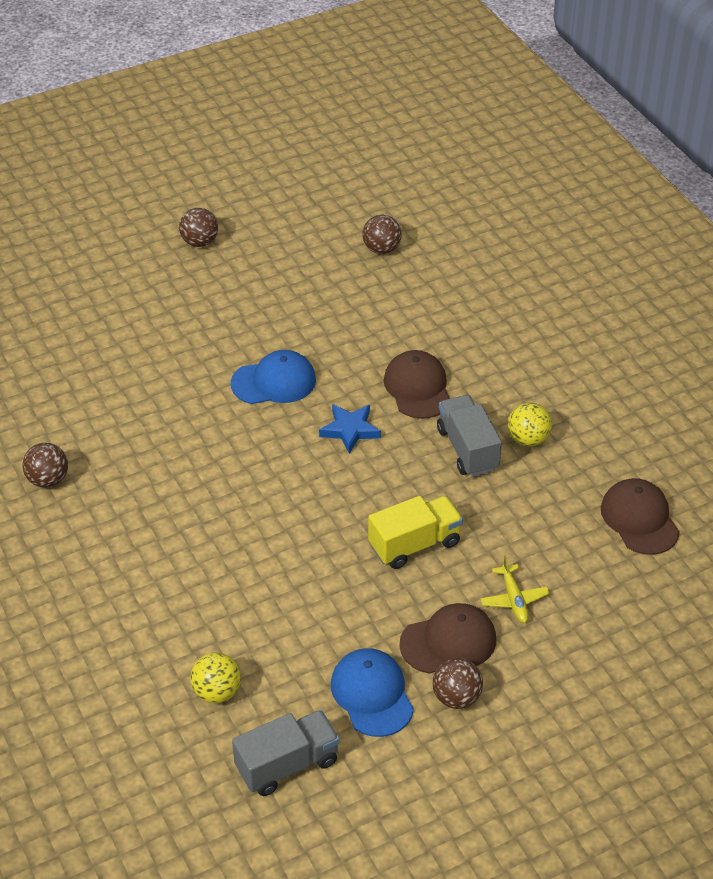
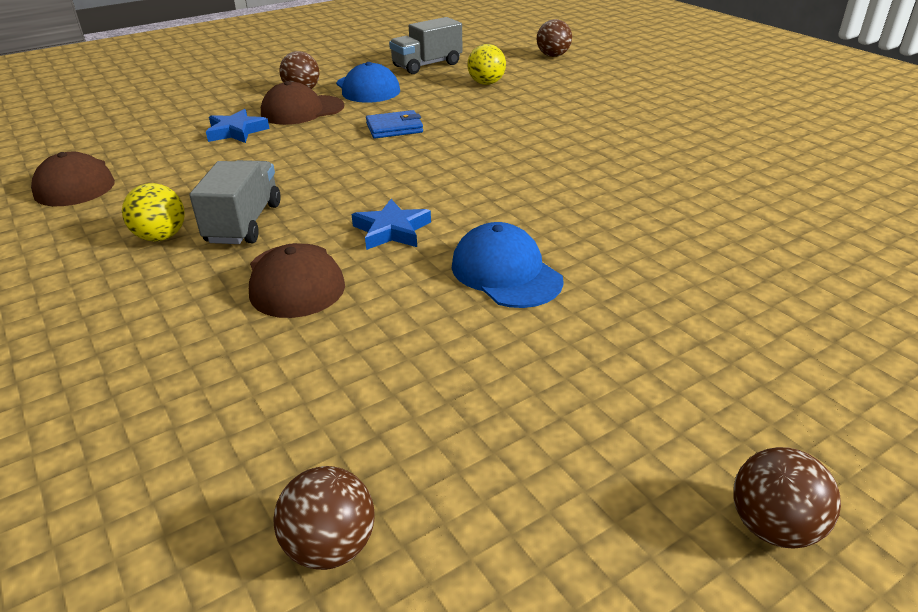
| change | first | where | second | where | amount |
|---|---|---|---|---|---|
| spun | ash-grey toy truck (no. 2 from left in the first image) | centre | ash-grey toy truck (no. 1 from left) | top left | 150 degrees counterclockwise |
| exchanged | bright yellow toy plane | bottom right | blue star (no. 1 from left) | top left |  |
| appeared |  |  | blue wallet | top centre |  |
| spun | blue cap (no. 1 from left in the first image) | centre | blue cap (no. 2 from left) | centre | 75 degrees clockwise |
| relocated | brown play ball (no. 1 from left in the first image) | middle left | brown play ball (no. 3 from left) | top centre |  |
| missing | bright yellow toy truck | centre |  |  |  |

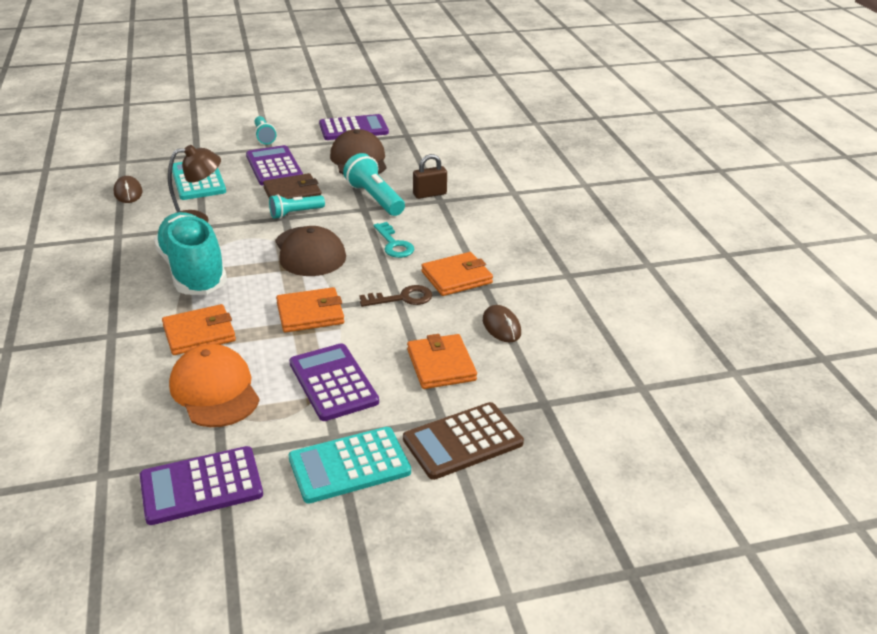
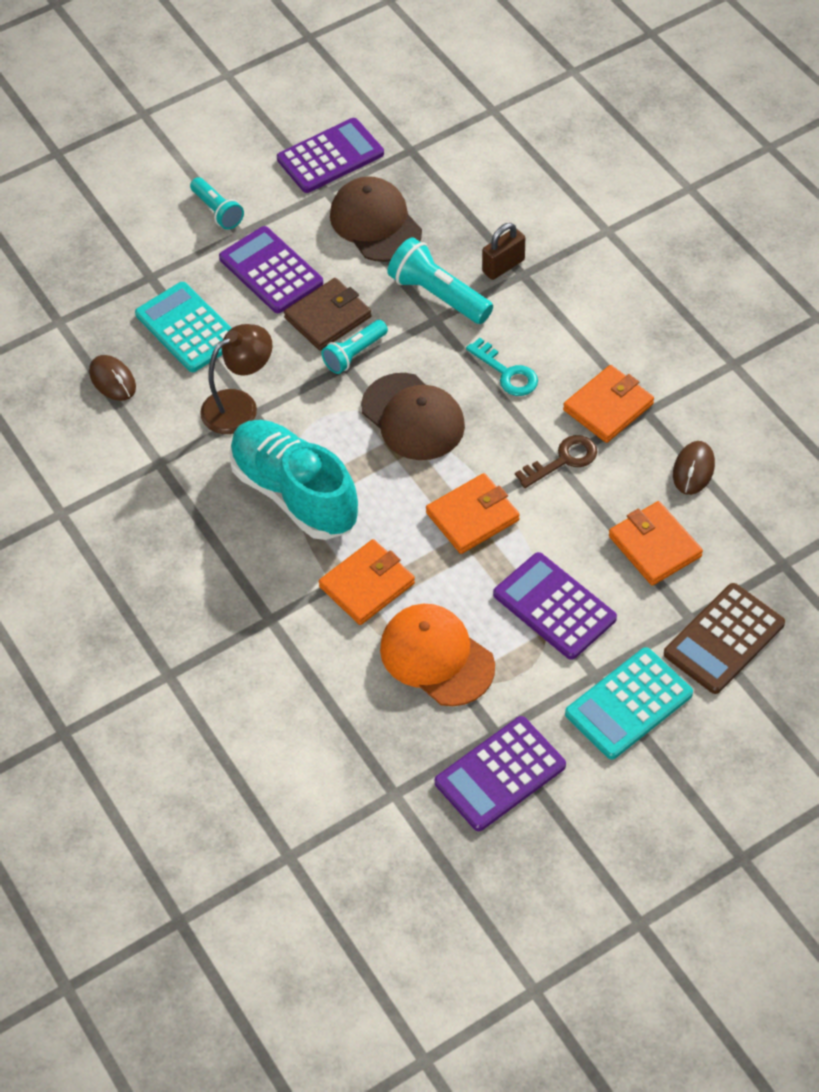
| change | first | where | second | where | amount |
|---|---|---|---|---|---|
| spun | brown mouse (no. 2 from left) | centre |  | middle right | 60 degrees clockwise |

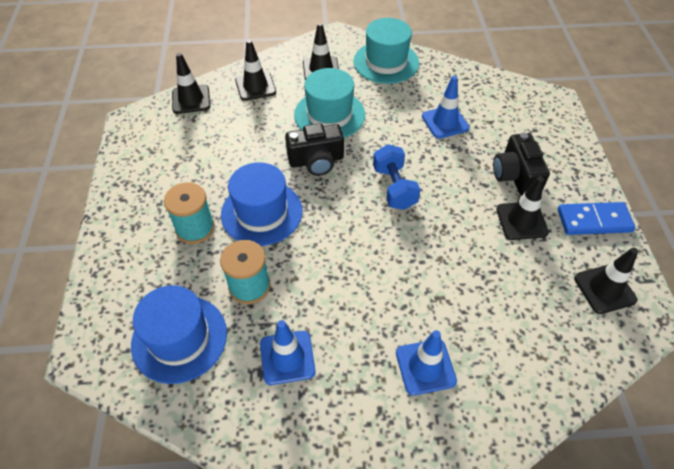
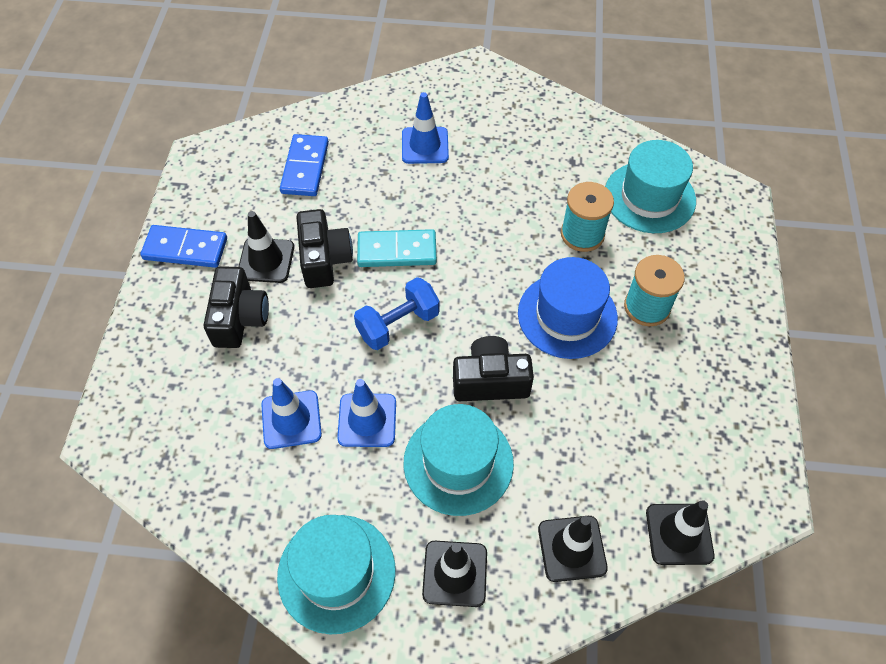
| change | first | where | second | where | amount |
|---|---|---|---|---|---|
| appeared |  |  | blue domino tile (no. 2 from left) | top centre |  |
| appeared |  |  | black photo camera (no. 2 from left) | centre |  |
| relocated | blue safety cone (no. 1 from left in the first image) | bottom centre | blue safety cone (no. 2 from left) | centre |  |
| spun | blue dumbbell | centre |  | centre | 60 degrees clockwise |
| appeared |  |  | aqua domino tile | centre |  |
| colour | blue tall hat (no. 1 from left) | bottom left | aqua tall hat (no. 3 from left) | top right |  |
| missing | black safety cone (no. 5 from left) | middle right |  |  |  |

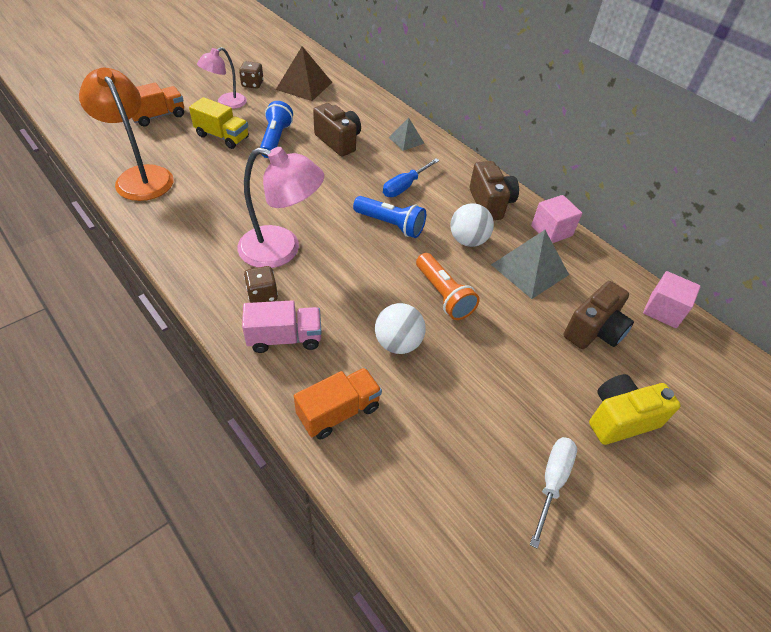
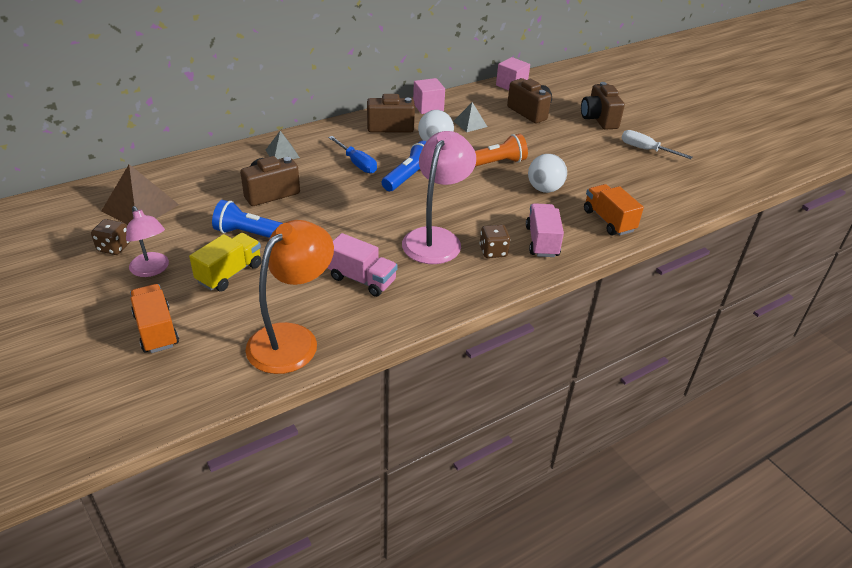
| change | first | where | second | where | amount |
|---|---|---|---|---|---|
| spun | orange-coloured lamp | top left |  | centre | 150 degrees clockwise |
| appeared |  |  | rose-pink toy truck (no. 1 from left) | centre |  |
| size | ash-grey pyramid shape (no. 2 from left) | middle right |  | top centre | x0.58 |
| colour | bright yellow photo camera | middle right | brown photo camera (no. 4 from left) | top right |  |

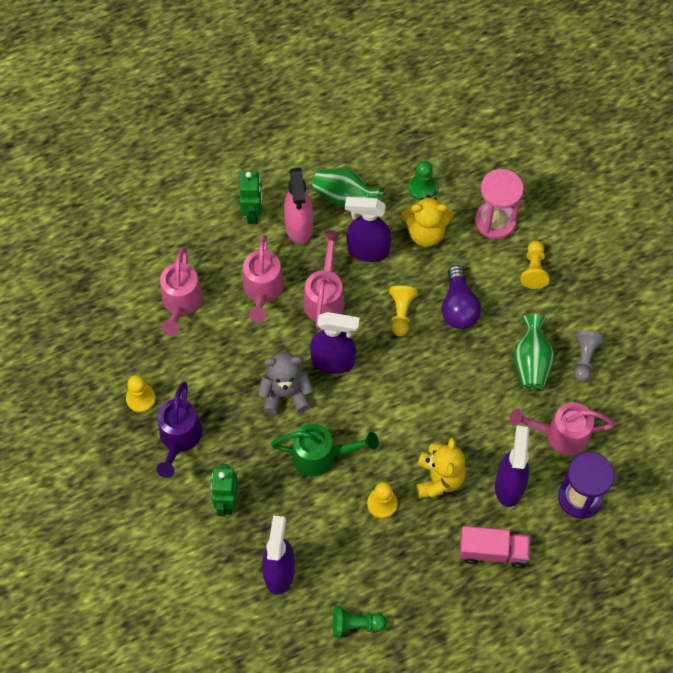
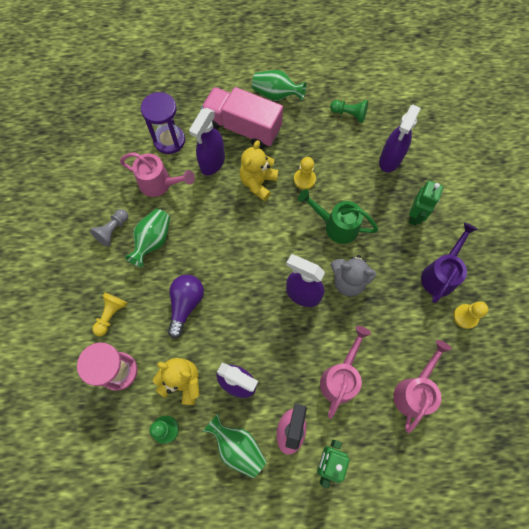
| change | first | where | second | where | amount |
|---|---|---|---|---|---|
| size | rose-pink toy truck | bottom right |  | top centre | x1.55 |
| appeared |  |  | green vase (no. 3 from left) | top centre |  |
| missing | rose-pink watering pot (no. 3 from left) | centre |  |  |  |
| missing | bright yellow game pawn (no. 3 from left) | centre |  |  |  |

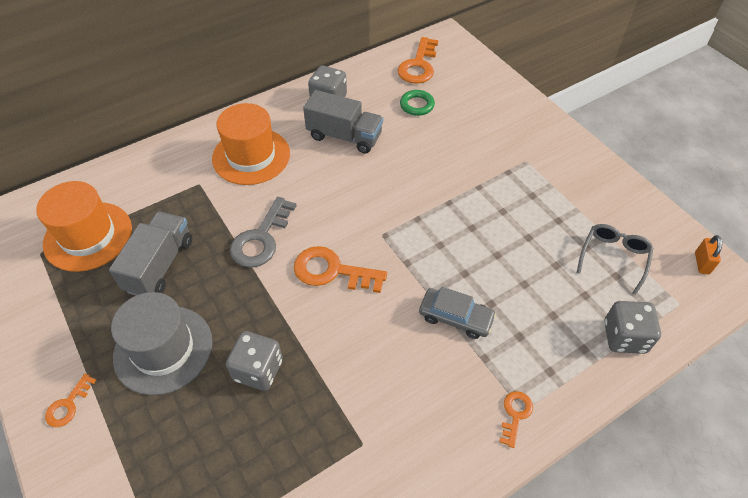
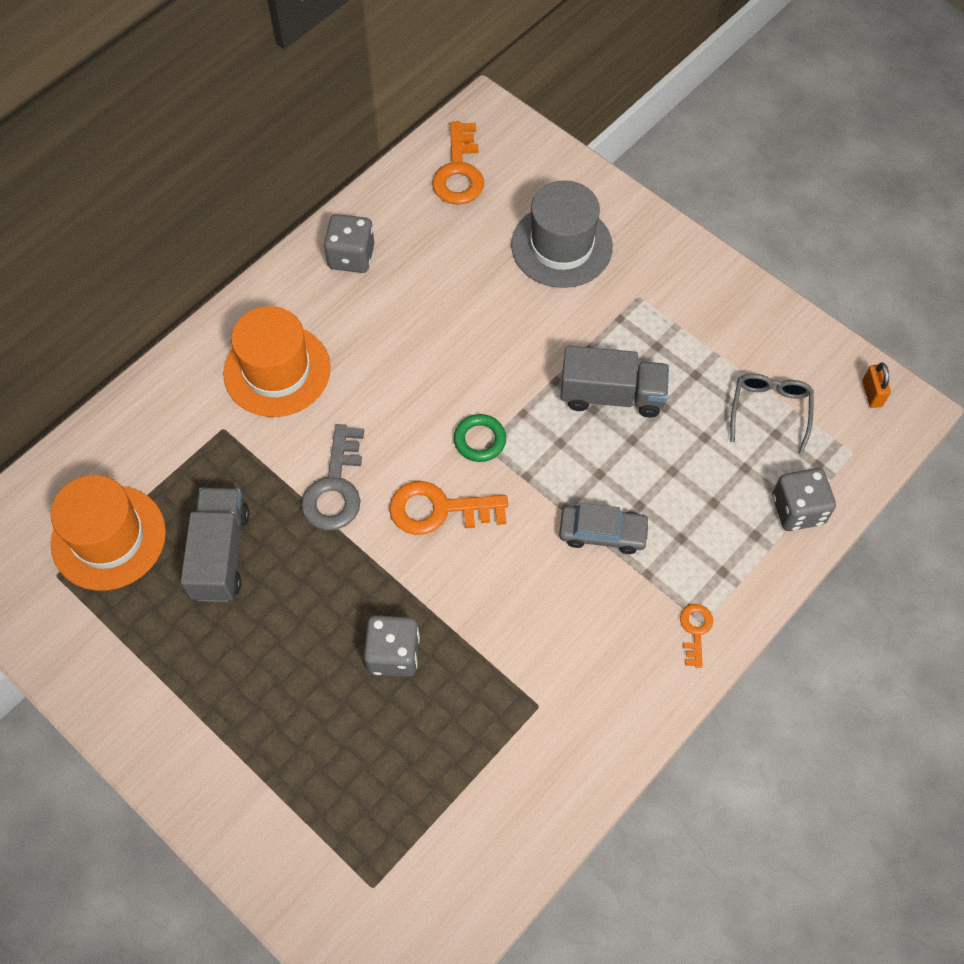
| change | first | where | second | where | amount |
|---|---|---|---|---|---|
| relocated | green hoop | top centre |  | centre |  |
| relocated | ash-grey tall hat | bottom left |  | top centre |  |
| relocated | ash-grey toy truck (no. 2 from left) | top centre |  | centre |  |
| missing | orange-coloured latchkey (no. 1 from left) | bottom left |  |  |  |

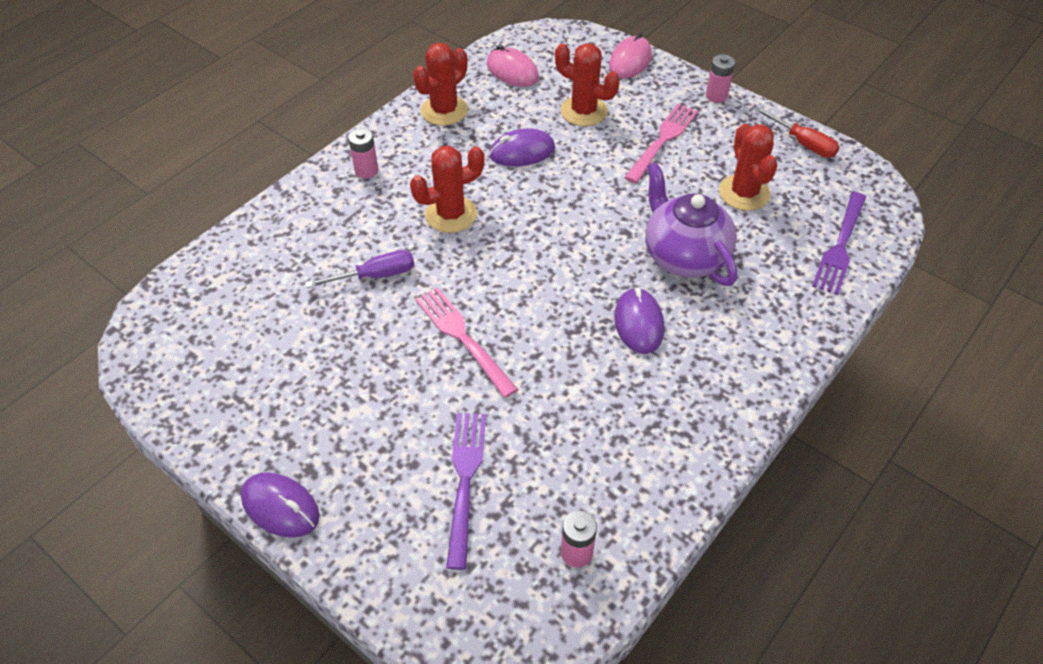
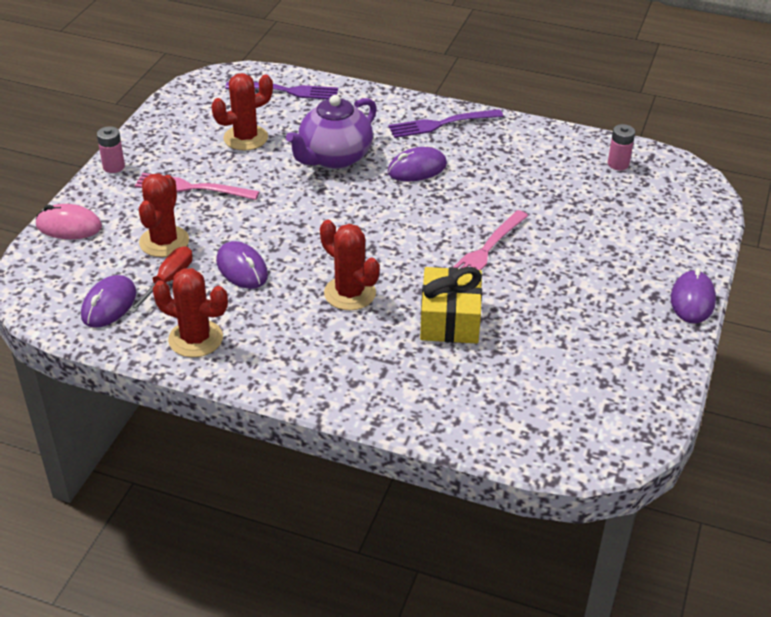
| change | first | where | second | where | amount |
|---|---|---|---|---|---|
| colour | rose-pink mouse (no. 1 from left) | top centre | violet mouse (no. 1 from left) | middle left |  |
| relocated | crimson flat screwdriver | top right |  | middle left |  |
| relocated | violet dinner fork (no. 1 from left in the first image) | bottom centre | violet dinner fork (no. 2 from left) | top centre |  |
| exchanged | violet flat screwdriver | centre | bright yellow gift | centre |  |
| missing | rose-pink AA battery (no. 1 from left) | top centre |  |  |  |

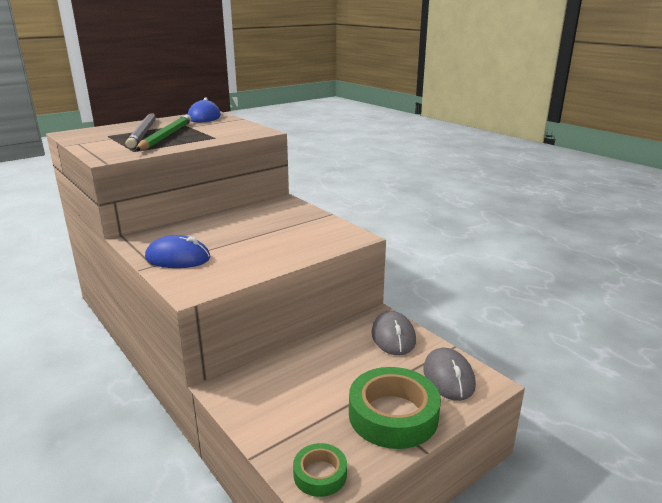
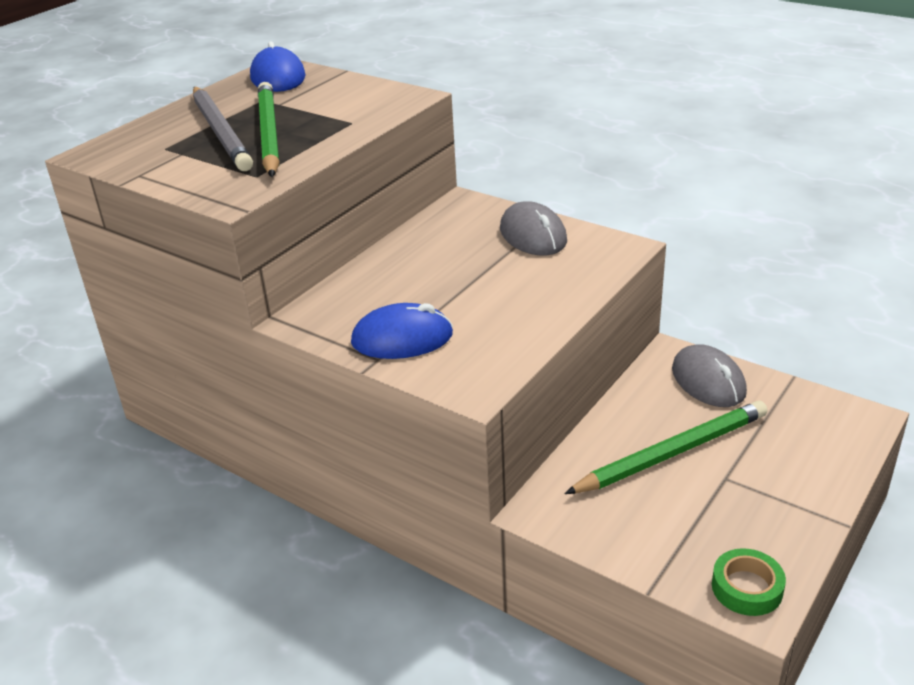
| change | first | where | second | where | amount |
|---|---|---|---|---|---|
| relocated | ash-grey mouse (no. 2 from left in the first image) | bottom right | ash-grey mouse (no. 1 from left) | top centre |  |
| appeared |  |  | green lead pencil (no. 2 from left) | middle right |  |
| missing | green sticky tape (no. 2 from left) | bottom centre |  |  |  |

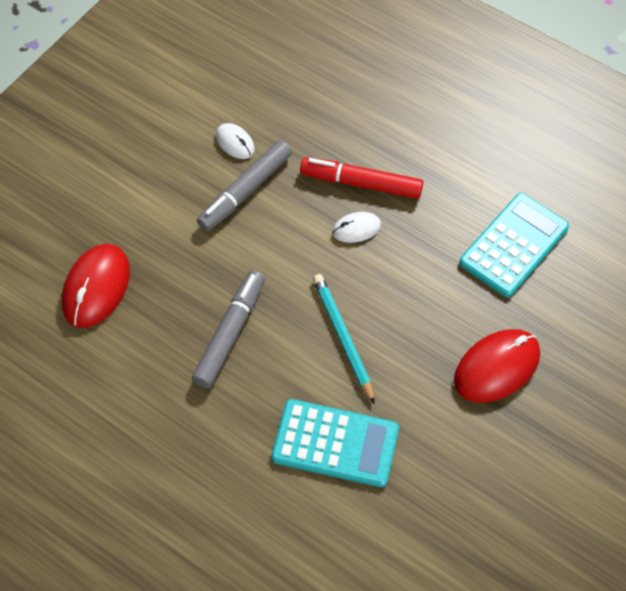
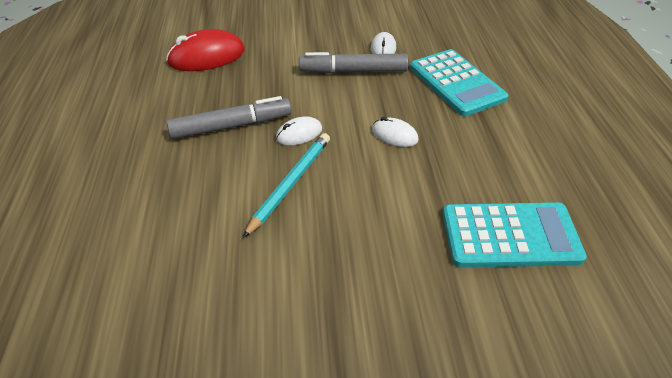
| change | first | where | second | where | amount |
|---|---|---|---|---|---|
| appeared |  |  | snow-white mouse (no. 1 from left) | centre |  |
| relocated | aqua calculator (no. 1 from left) | bottom centre |  | top right |  |
| missing | crimson felt pen | top centre |  |  |  |
| missing | crimson mouse (no. 2 from left) | middle right |  |  |  |

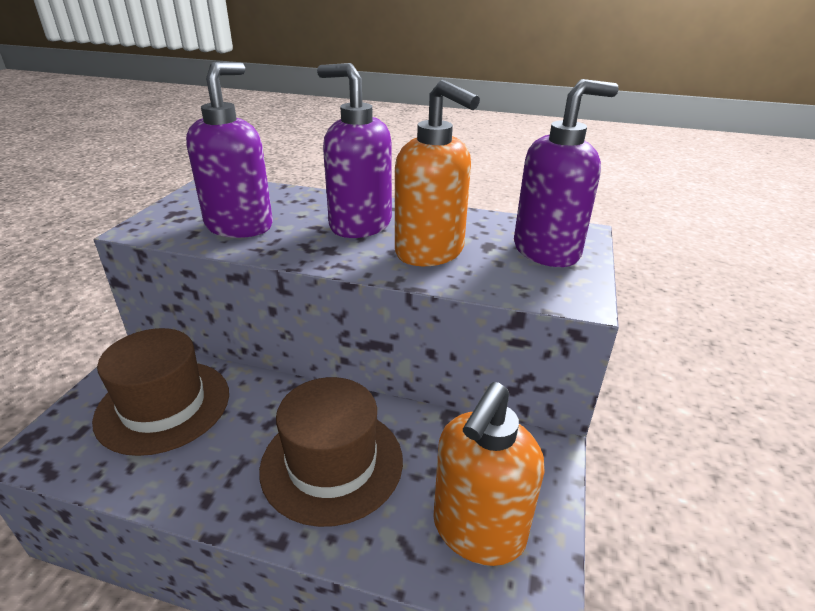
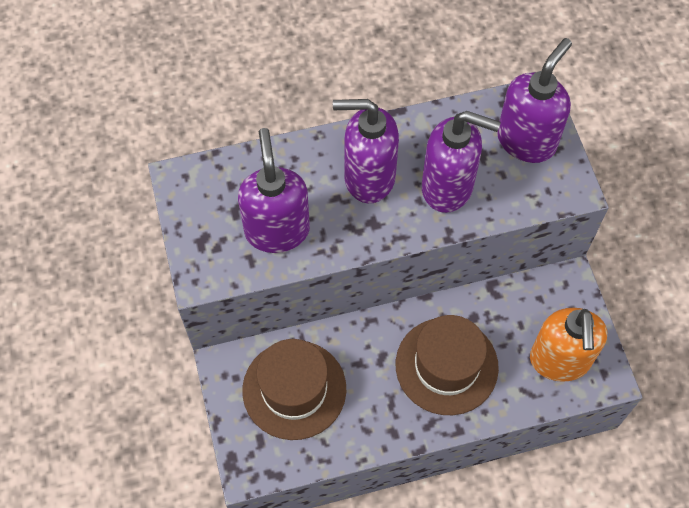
| change | first | where | second | where | amount |
|---|---|---|---|---|---|
| colour | orange-coloured soap dispenser (no. 1 from left) | top centre | violet soap dispenser (no. 3 from left) | top right |  |

